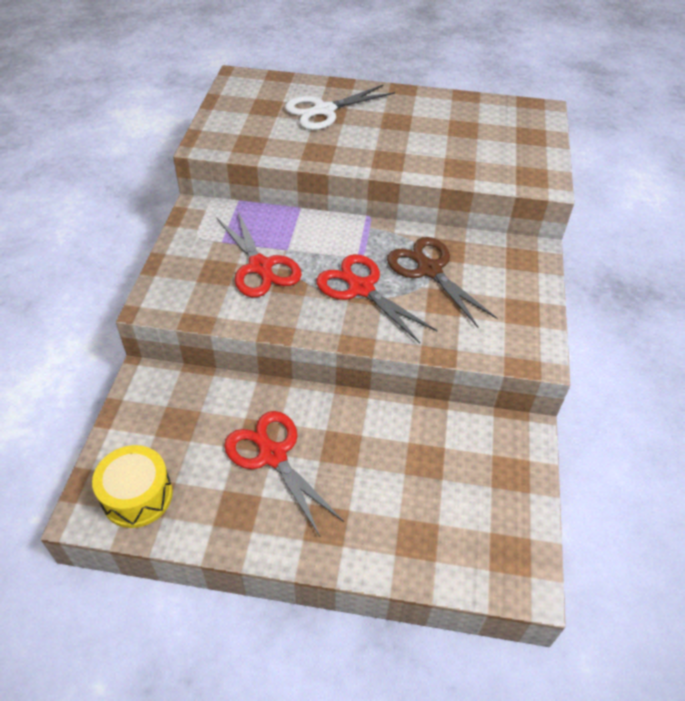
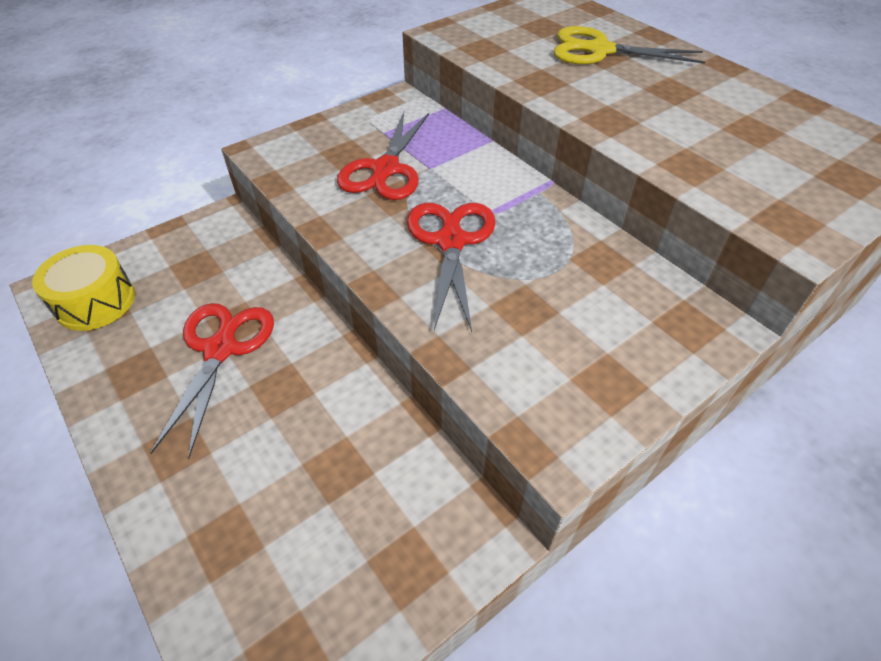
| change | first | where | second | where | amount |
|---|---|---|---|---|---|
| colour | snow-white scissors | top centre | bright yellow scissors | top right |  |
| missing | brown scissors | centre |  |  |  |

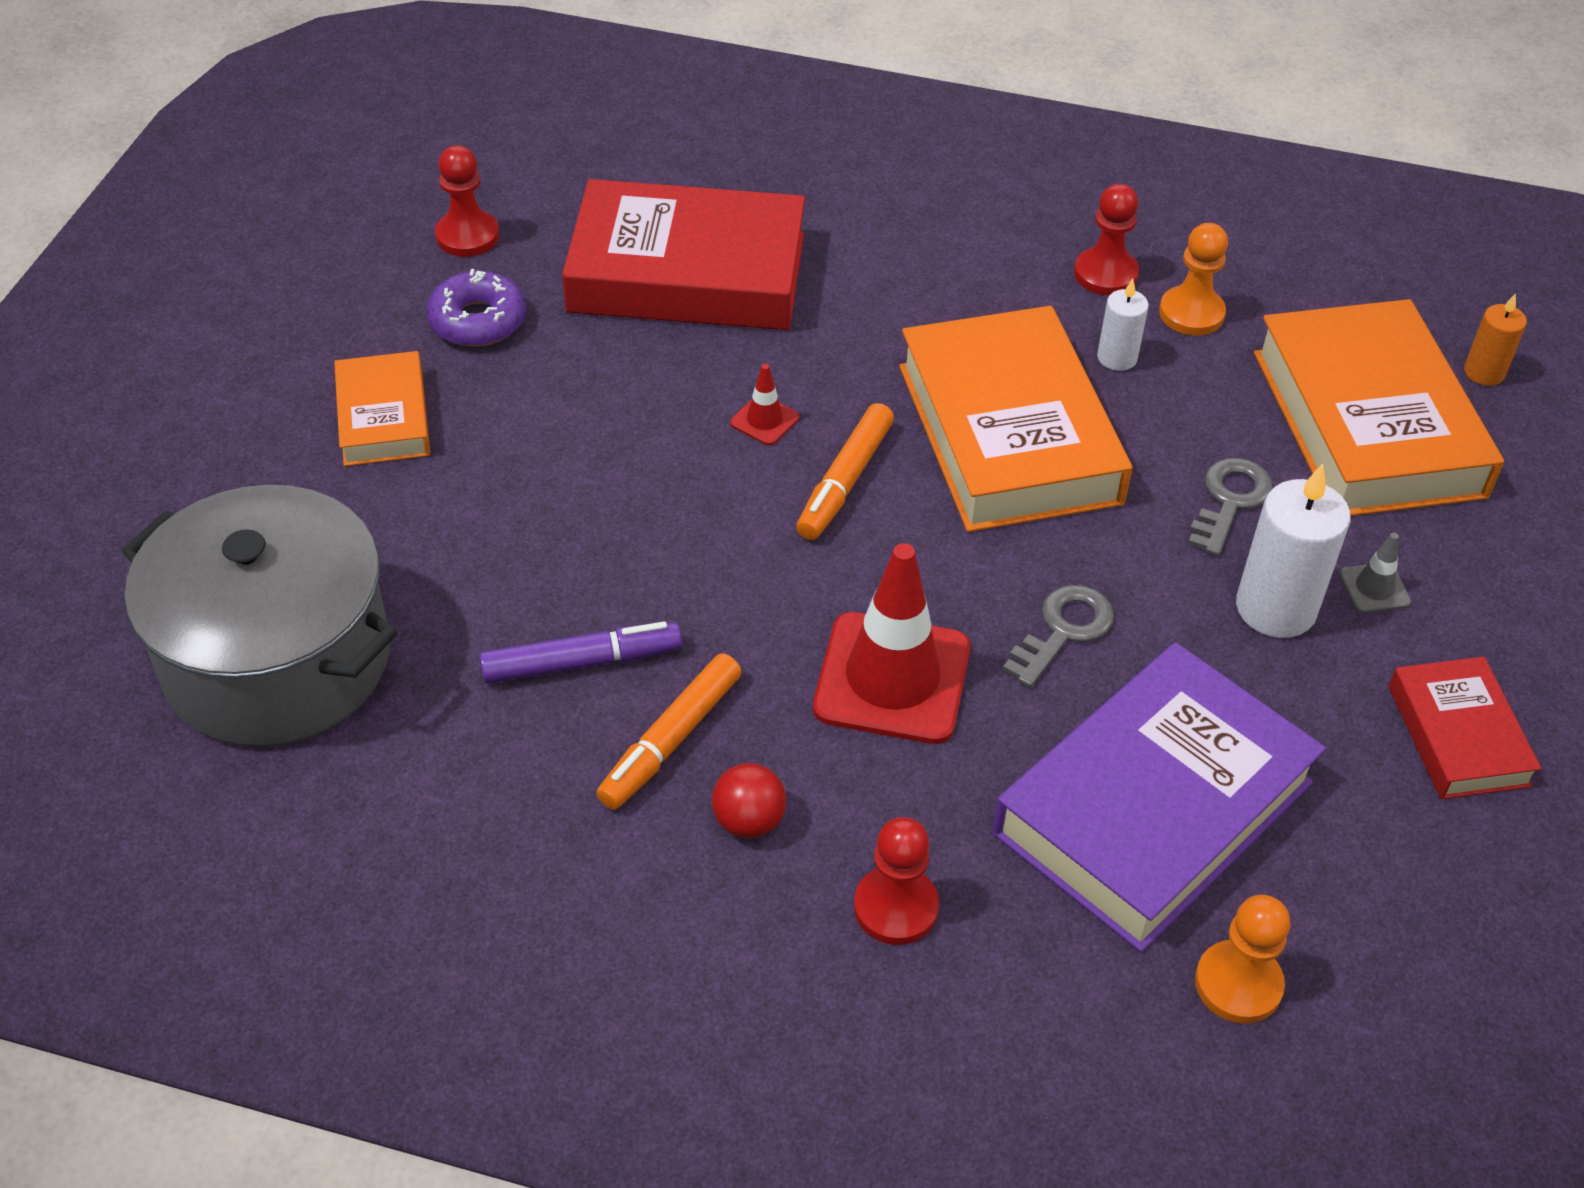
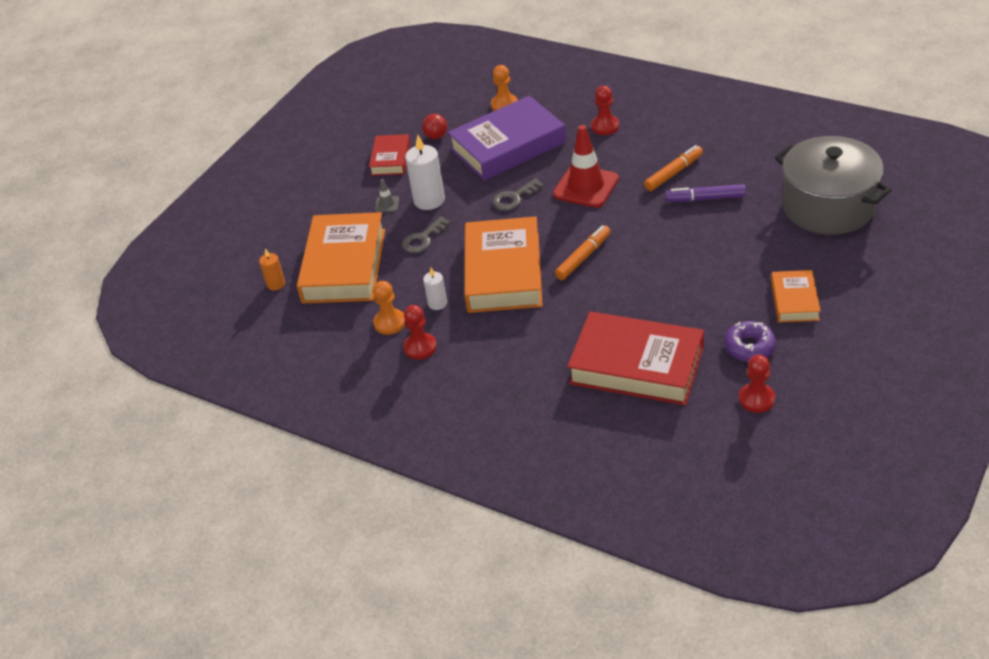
| change | first | where | second | where | amount |
|---|---|---|---|---|---|
| relocated | crimson play ball | bottom centre |  | top centre |  |
| missing | crimson safety cone (no. 1 from left) | centre |  |  |  |

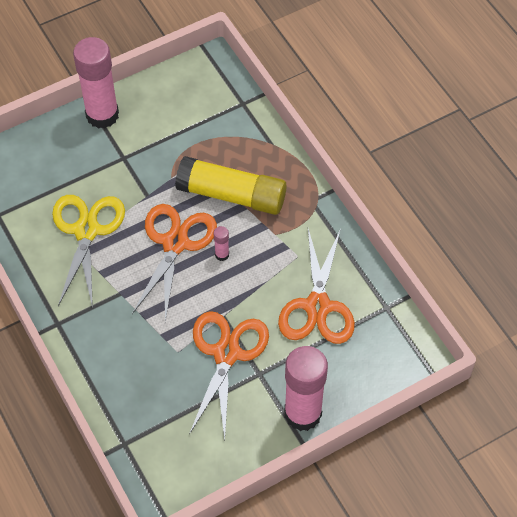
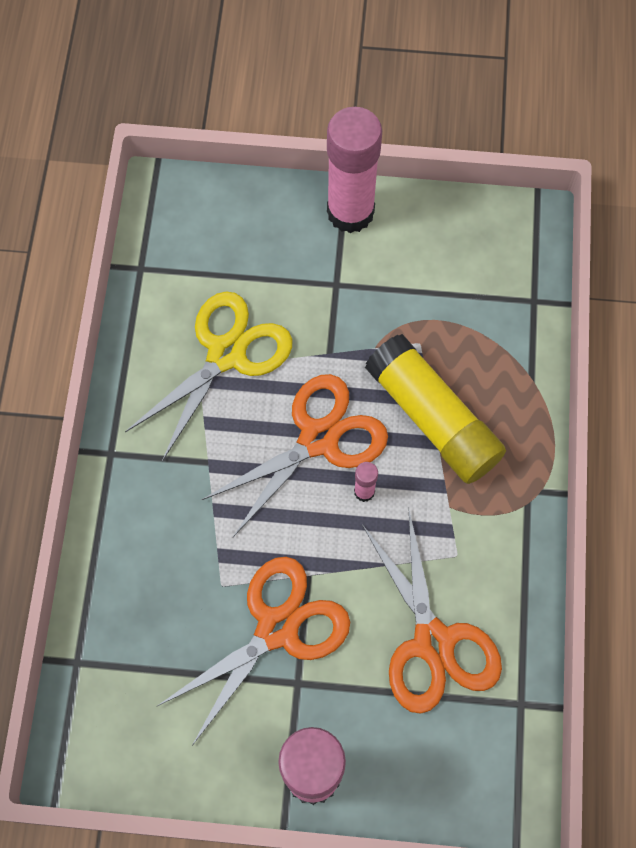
| change | first | where | second | where | amount |
|---|---|---|---|---|---|
| spun | orange-coloured scissors (no. 3 from left) | centre |  | bottom right | 60 degrees counterclockwise |

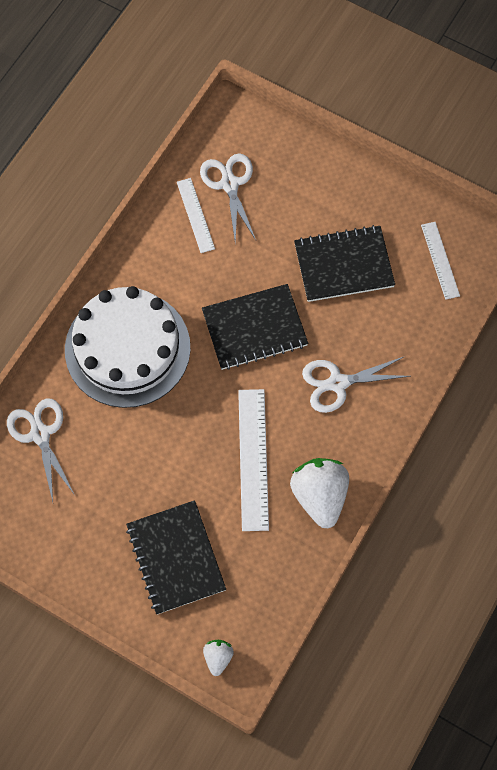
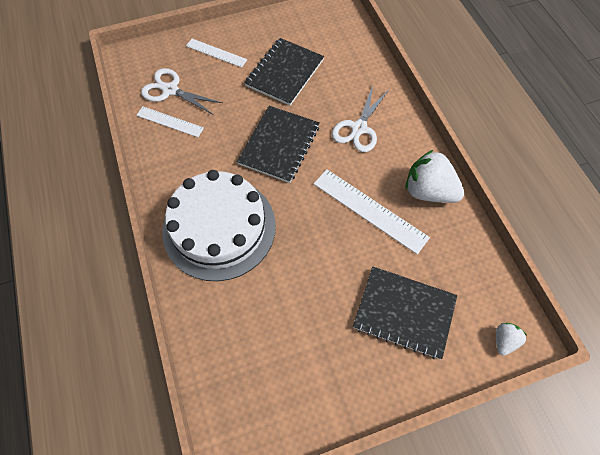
| change | first | where | second | where | amount |
|---|---|---|---|---|---|
| relocated | snow-white straightedge (no. 3 from left in the first image) | middle right | snow-white straightedge (no. 2 from left) | top centre |  |
| spun | snow-white toy strawberry (no. 1 from left in the first image) | bottom centre | snow-white toy strawberry (no. 2 from left) | bottom right | 75 degrees clockwise |
| missing | snow-white scissors (no. 1 from left) | middle left |  |  |  |

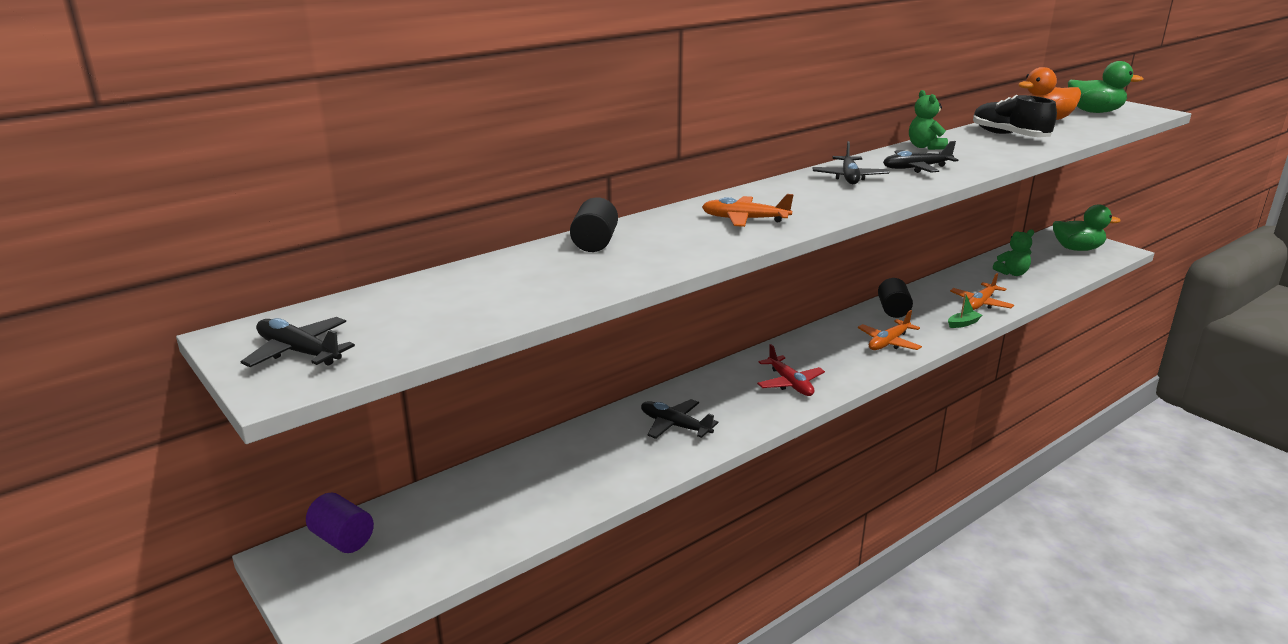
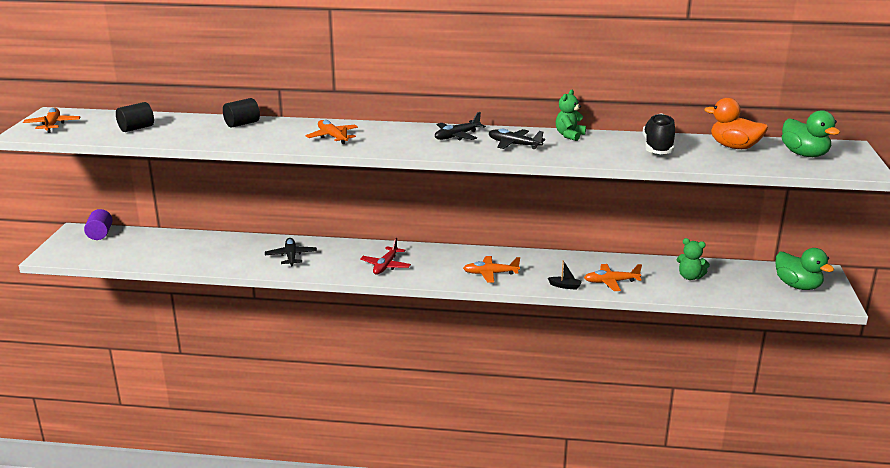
| change | first | where | second | where | amount |
|---|---|---|---|---|---|
| colour | black toy plane (no. 1 from left) | middle left | orange-coloured toy plane (no. 1 from left) | top left |  |
| relocated | black cylinder (no. 2 from left in the first image) | middle right | black cylinder (no. 1 from left) | top left |  |
| colour | green toy boat | middle right | black toy boat | centre |  |

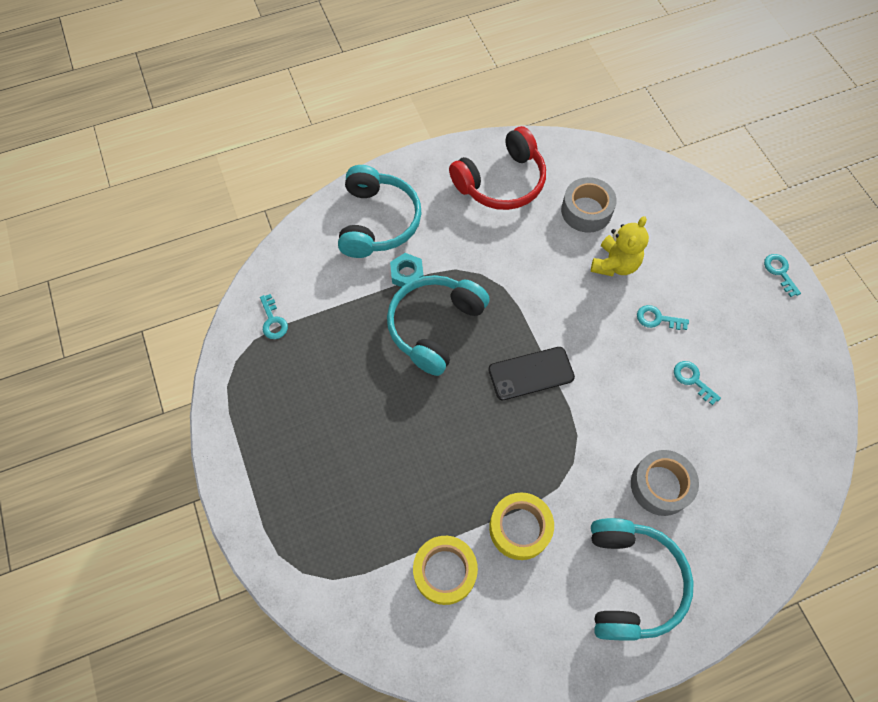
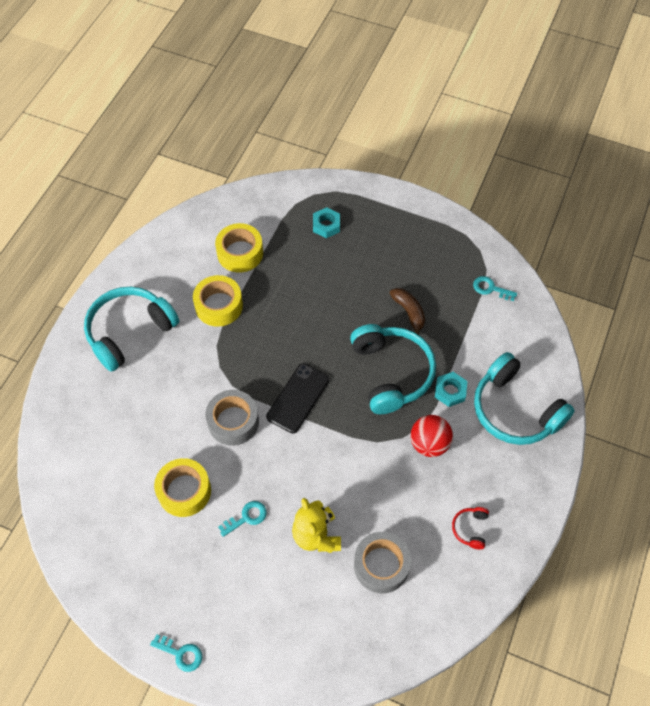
| change | first | where | second | where | amount |
|---|---|---|---|---|---|
| spun | aqua over-ear headphones (no. 3 from left in the first image) | bottom right | aqua over-ear headphones (no. 1 from left) | middle left | 90 degrees clockwise |
| exchanged | aqua latchkey (no. 3 from left) | middle right | bright yellow sticky tape (no. 1 from left) | bottom left |  |
| relocated | ash-grey sticky tape (no. 2 from left in the first image) | bottom right | ash-grey sticky tape (no. 1 from left) | centre |  |
| appeared |  |  | aqua nut (no. 1 from left) | top centre |  |
| appeared |  |  | brown toy banana | centre |  |
| appeared |  |  | crimson play ball | centre |  |
| size | crimson over-ear headphones | top centre |  | bottom right | x0.42 |

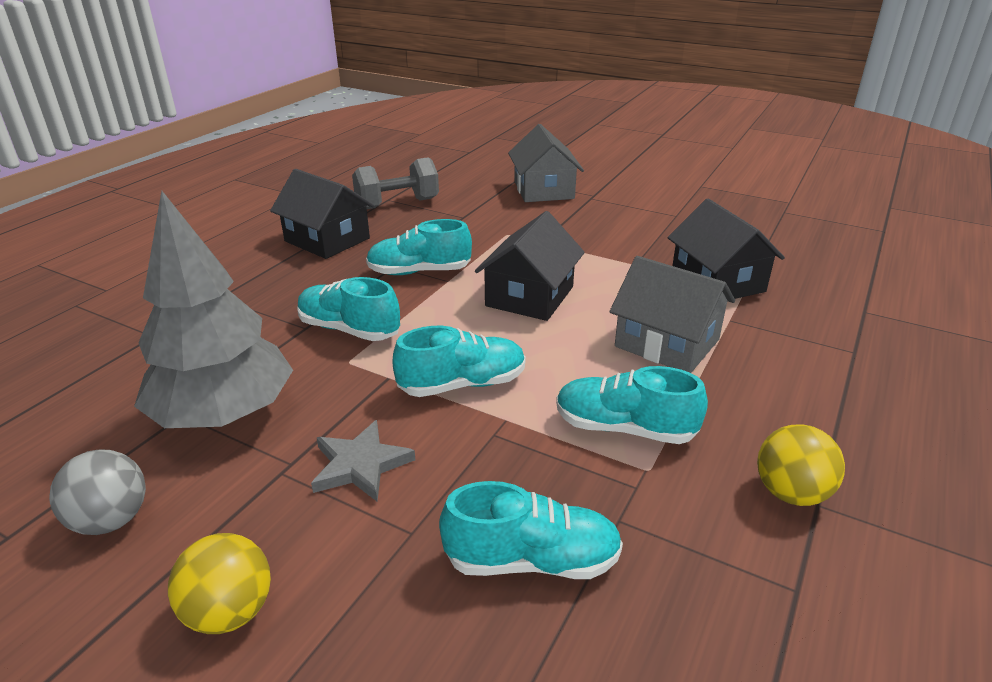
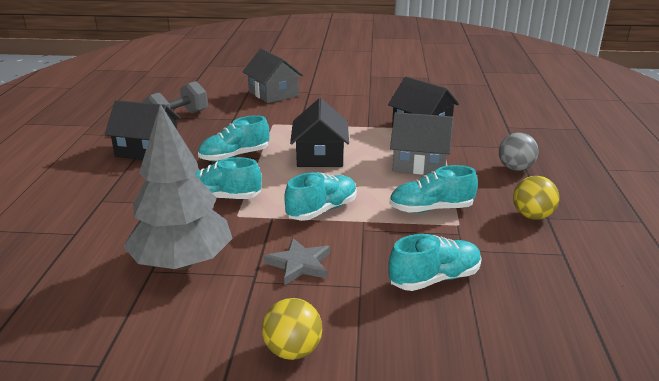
| change | first | where | second | where | amount |
|---|---|---|---|---|---|
| relocated | ash-grey play ball | bottom left |  | middle right |  |

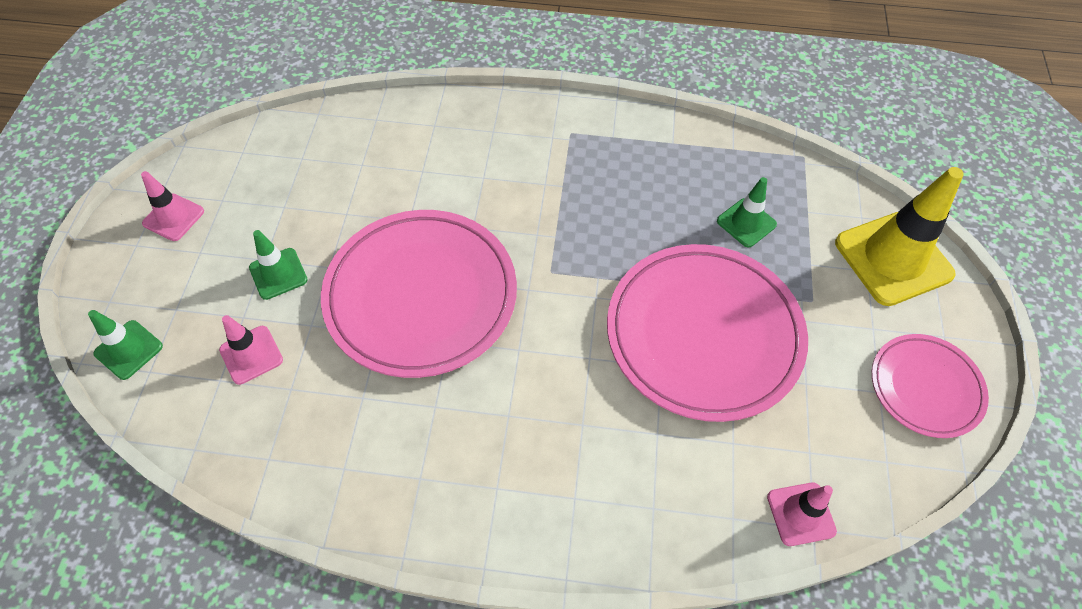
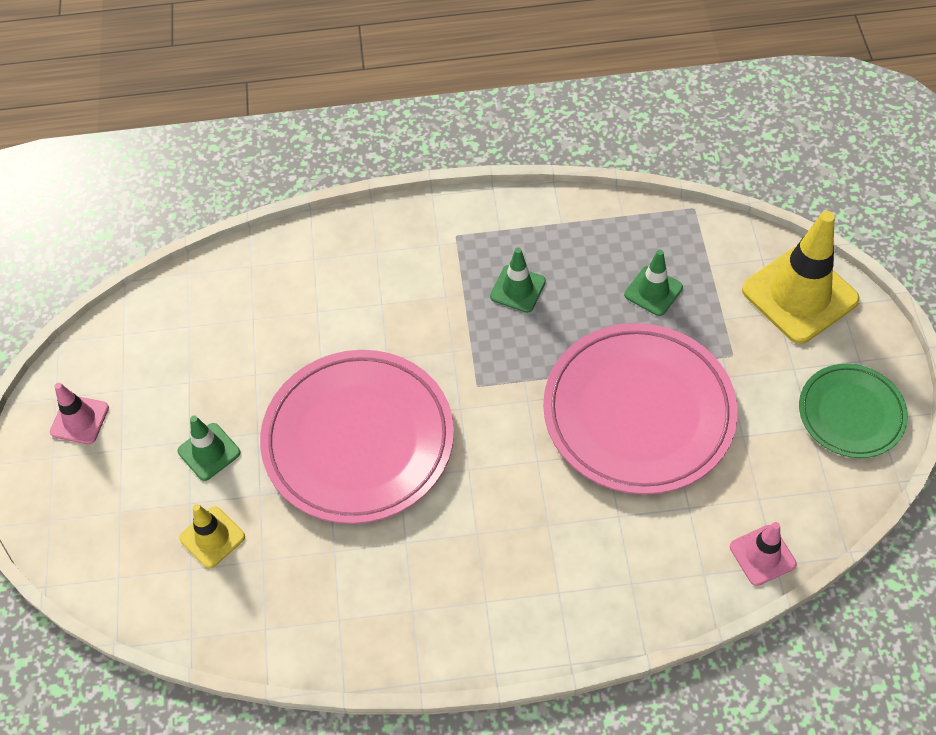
| change | first | where | second | where | amount |
|---|---|---|---|---|---|
| colour | rose-pink safety cone (no. 2 from left) | middle left | bright yellow safety cone (no. 1 from left) | bottom left |  |
| relocated | green safety cone (no. 1 from left in the first image) | middle left | green safety cone (no. 2 from left) | centre |  |
| colour | rose-pink plate (no. 3 from left) | middle right | green plate | middle right |  |

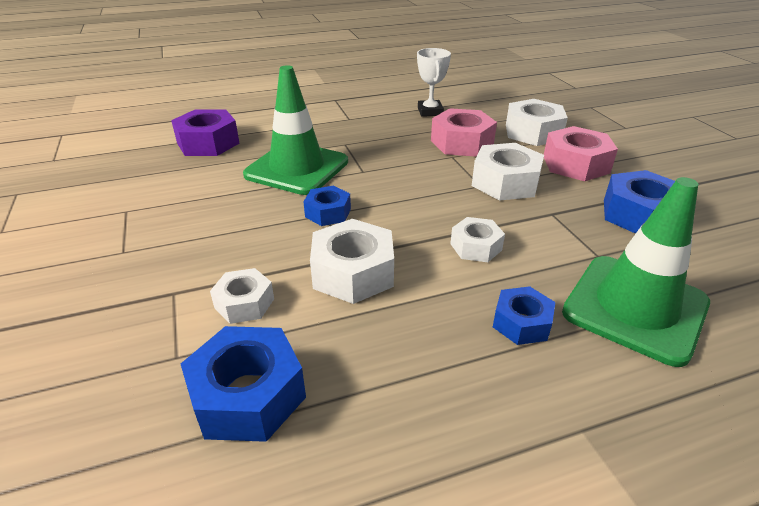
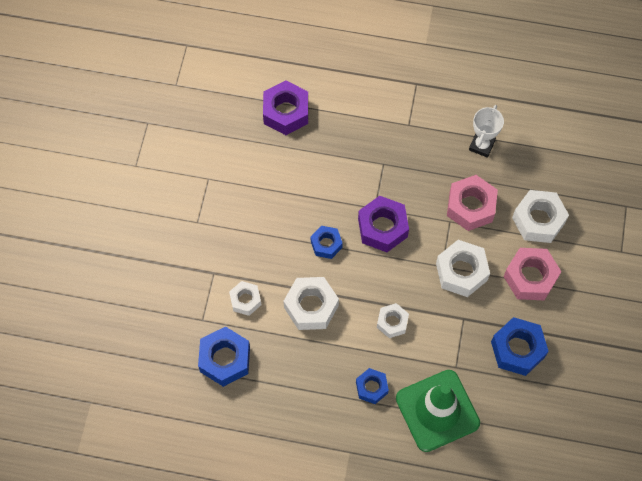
| change | first | where | second | where | amount |
|---|---|---|---|---|---|
| appeared |  |  | violet nut (no. 2 from left) | centre |  |
| missing | green safety cone (no. 1 from left) | top centre |  |  |  |

